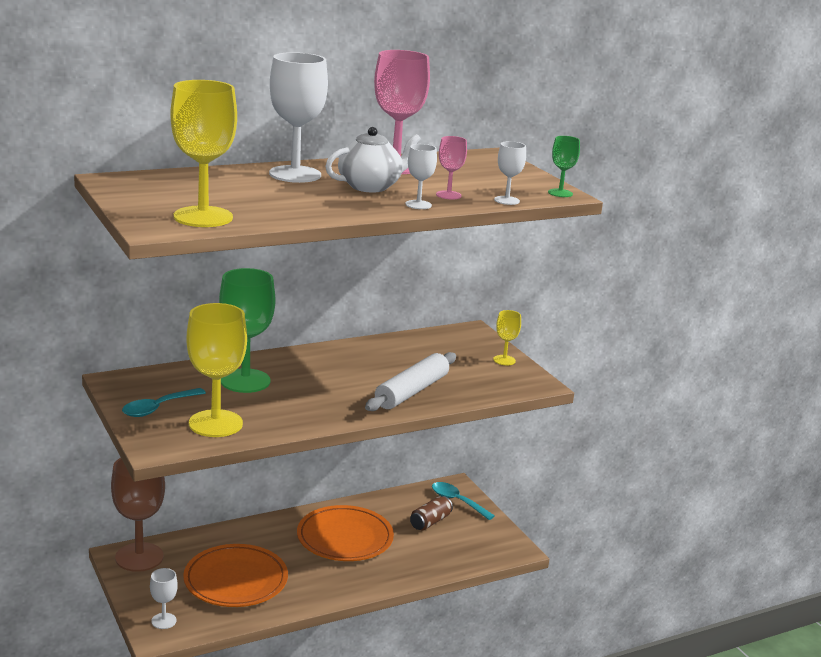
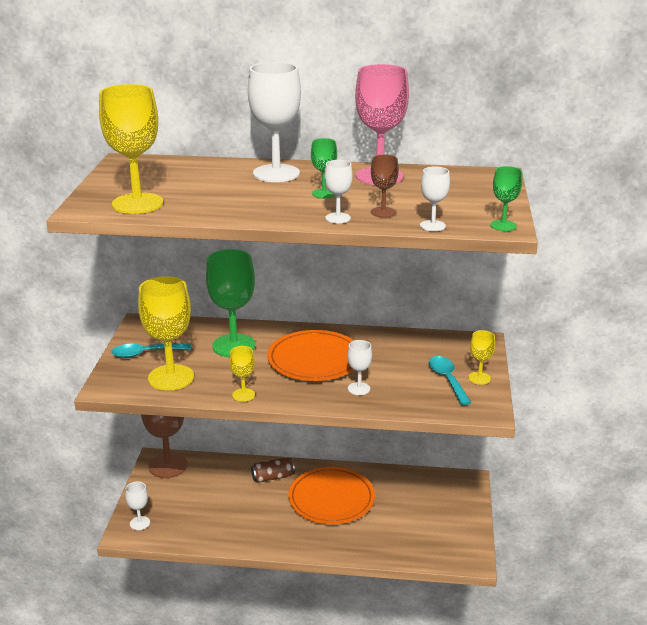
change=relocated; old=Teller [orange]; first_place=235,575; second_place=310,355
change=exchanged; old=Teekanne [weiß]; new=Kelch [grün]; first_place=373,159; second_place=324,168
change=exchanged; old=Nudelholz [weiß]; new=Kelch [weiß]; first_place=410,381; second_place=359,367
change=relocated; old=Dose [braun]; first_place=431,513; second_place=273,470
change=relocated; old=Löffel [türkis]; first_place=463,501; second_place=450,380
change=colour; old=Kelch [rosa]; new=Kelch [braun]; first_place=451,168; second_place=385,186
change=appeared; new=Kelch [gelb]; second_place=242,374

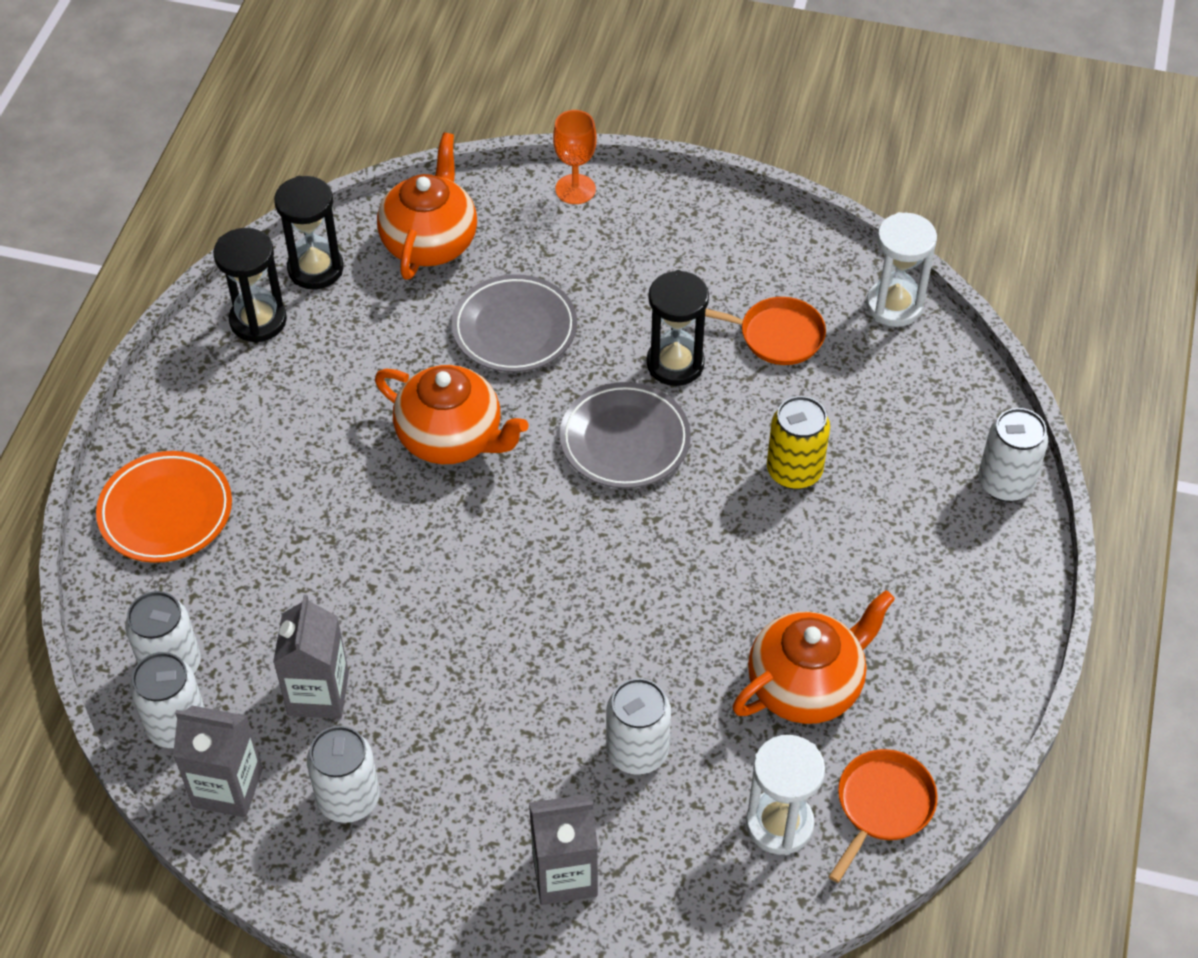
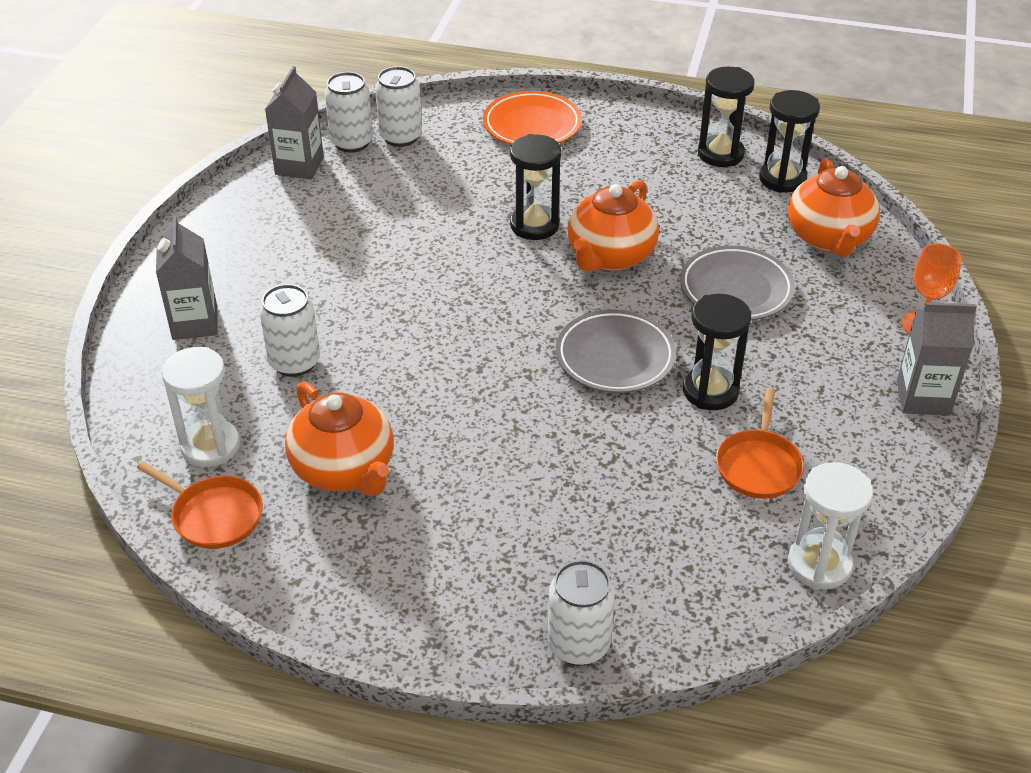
change=relocated; old=Getränkekarton [grau]; first_place=311,657; second_place=937,359
change=missing; old=Dose [weiß]; first_place=343,774
change=spun; old=Teekanne [orange]; first_place=427,206; second_place=834,207; degrees=75
change=missing; old=Dose [gelb]; first_place=798,443
change=appeared; new=Sanduhr [schwarz]; second_place=535,187

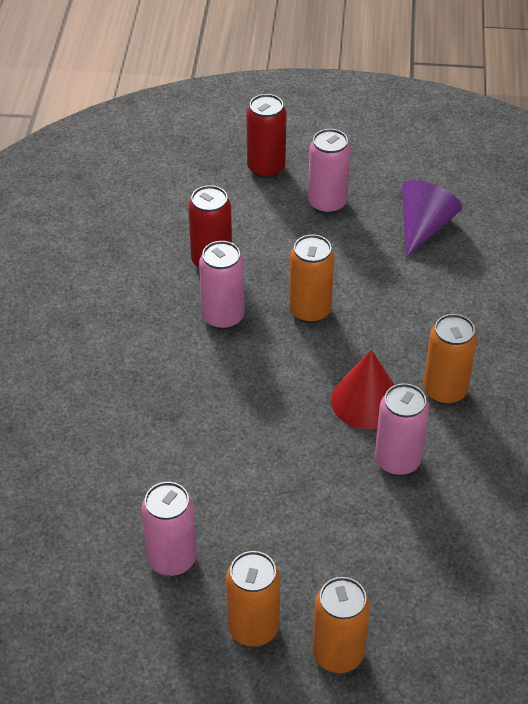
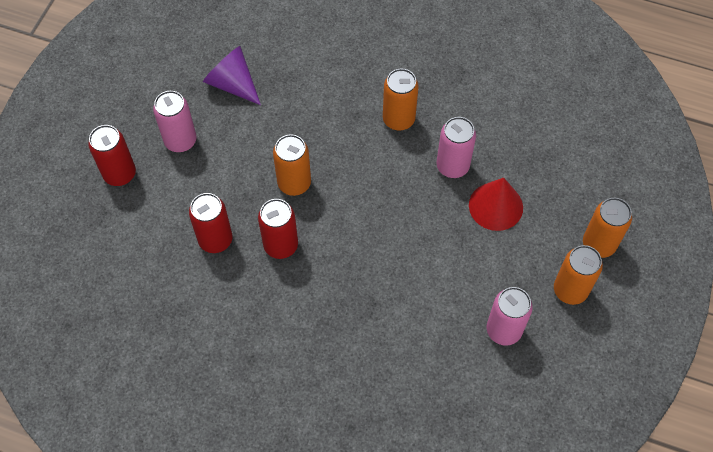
change=colour; old=Dose [rosa]; new=Dose [rot]; first_place=221,285; second_place=278,229
change=relocated; old=Kegel [rot]; first_place=363,389; second_place=496,204

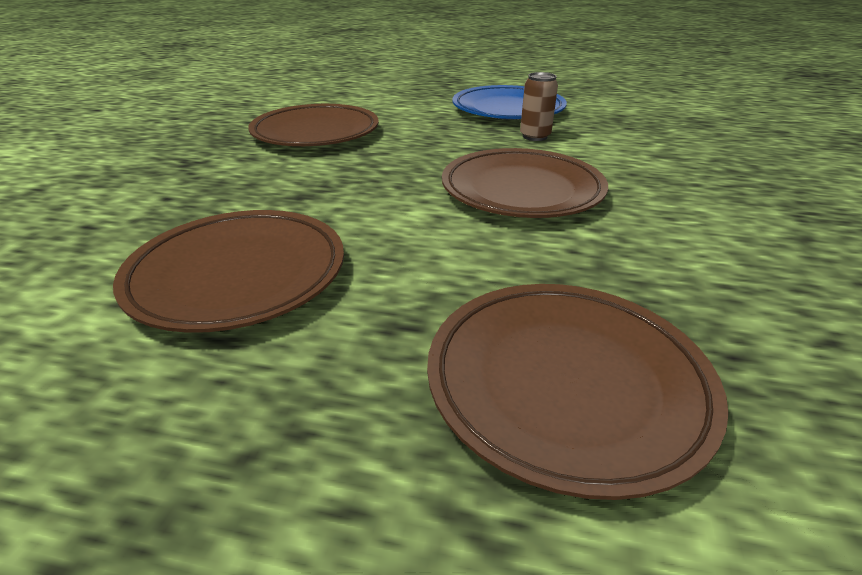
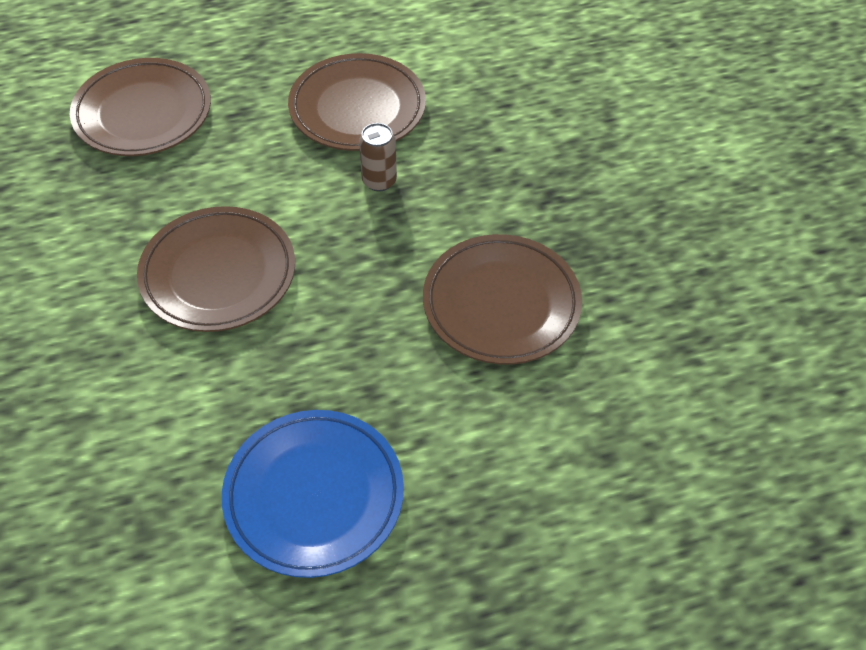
change=relocated; old=Dose [braun]; first_place=539,106; second_place=378,157

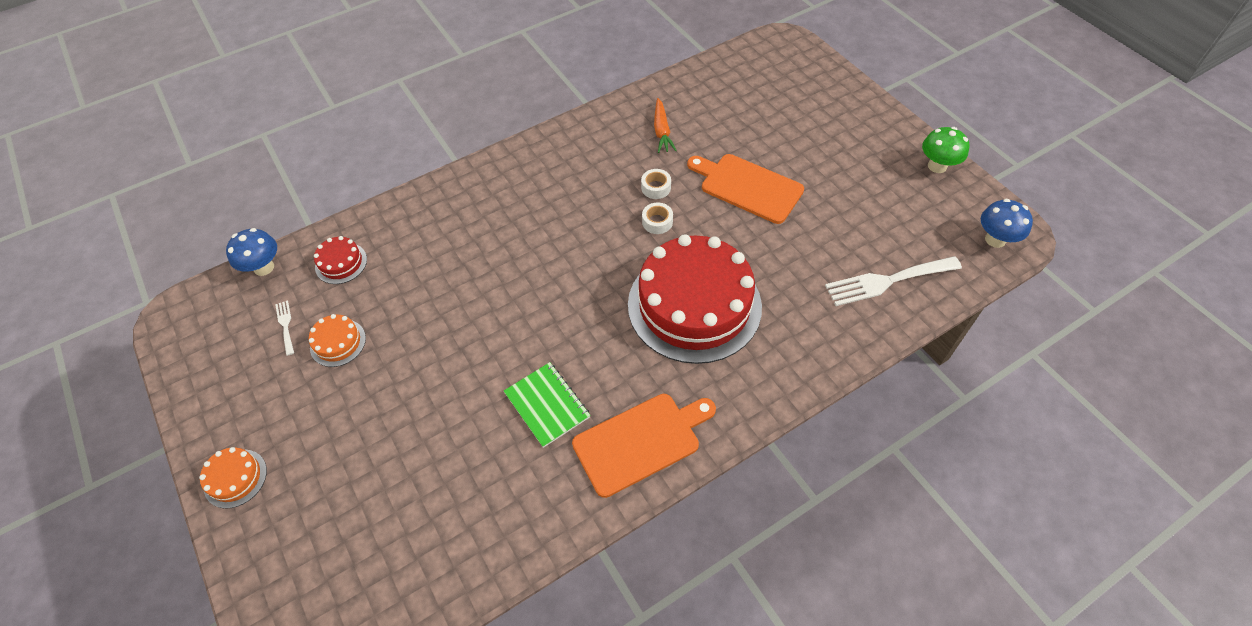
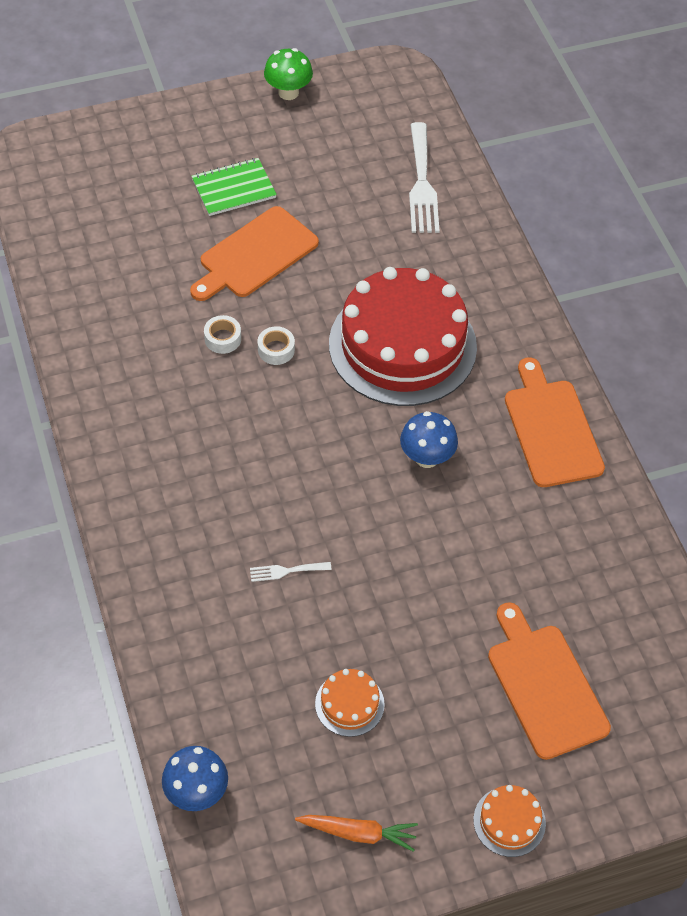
change=relocated; old=Gabel [weiß]; first_place=284,328; second_place=290,572
change=missing; old=Kuchen [rot]; first_place=340,260
change=relocated; old=Notizbuch [grün]; first_place=547,405; second_place=234,187
change=relocated; old=Karotte [orange]; first_place=665,125; second_place=356,833
change=relocated; old=Pilz [blau]; first_place=1007,223; second_place=429,439
change=appeared; new=Schneidebrett [orange]; second_place=549,681

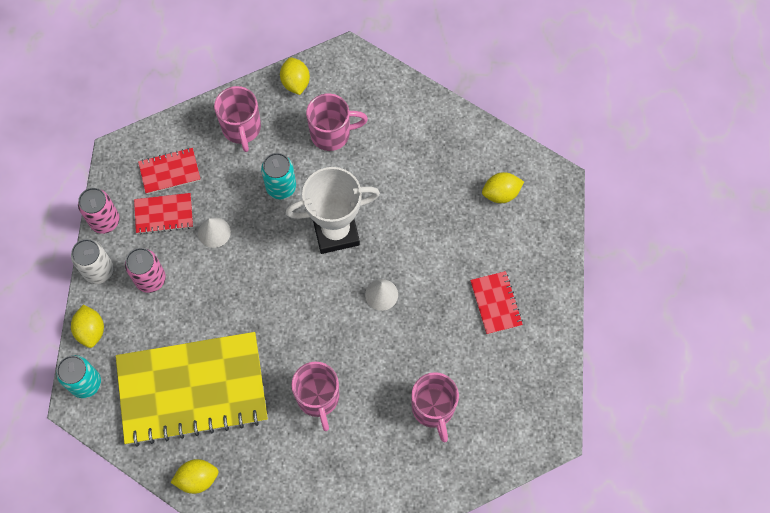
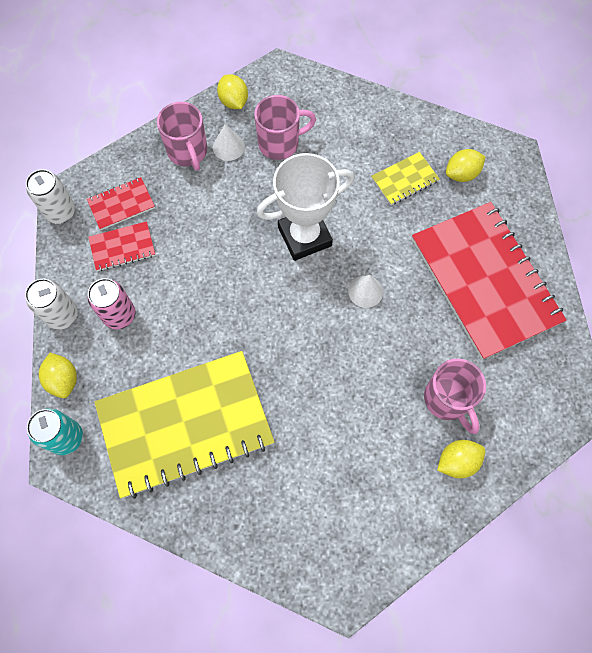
change=missing; old=Dose [rosa]; first_place=99,211
change=relocated; old=Zitrone [gelb]; first_place=194,476; second_place=461,459
change=relocated; old=Kegel [weiß]; first_place=214,232; second_place=229,142
change=missing; old=Dose [türkis]; first_place=278,176
change=missing; old=Tasse [rosa]; first_place=315,396
change=size; old=Notizbuch [rot]; first_place=496,302; second_place=489,281; factor=2.36
change=appeared; new=Dose [weiß]; second_place=50,196
change=appeared; new=Notizbuch [gelb]; second_place=405,178

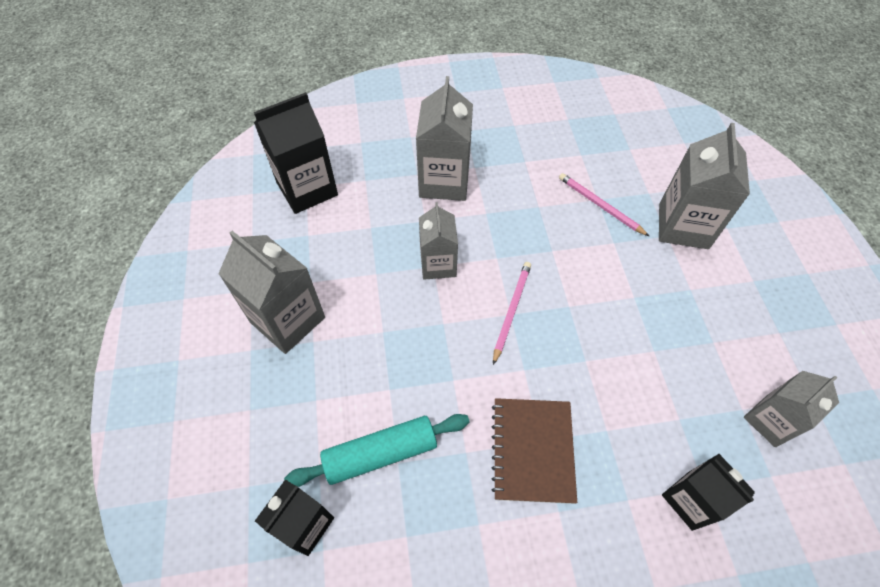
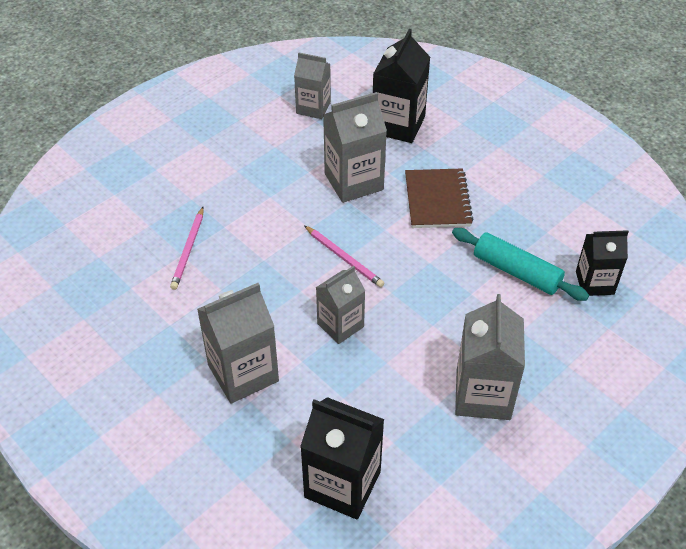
change=spun; old=Notizbuch [braun]; first_place=534,451; second_place=439,198; degrees=-60
change=spun; old=Bleistift [rosa]; first_place=512,313; second_place=344,256; degrees=-120
change=relocated; old=Getränkekarton [grau]; first_place=704,186; second_place=355,147
change=size; old=Getränkekarton [schwarz]; first_place=708,492; second_place=401,86; factor=1.53

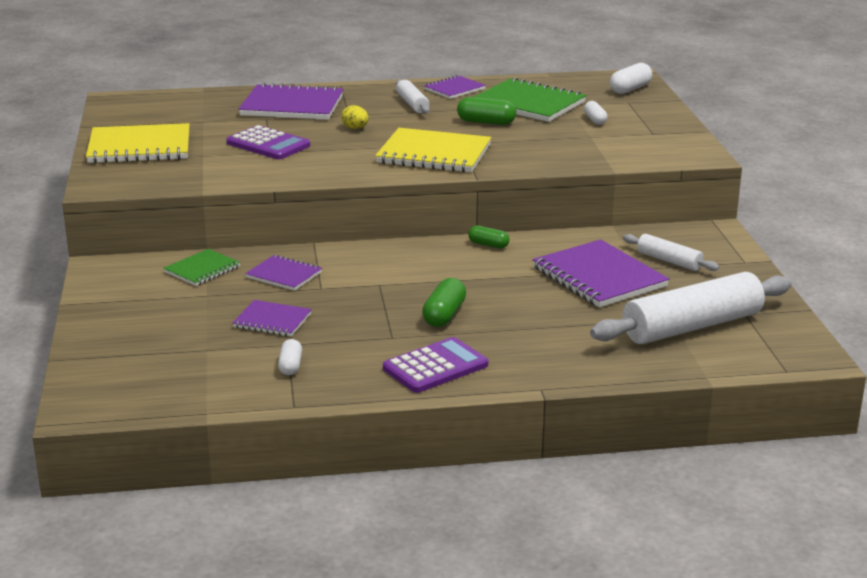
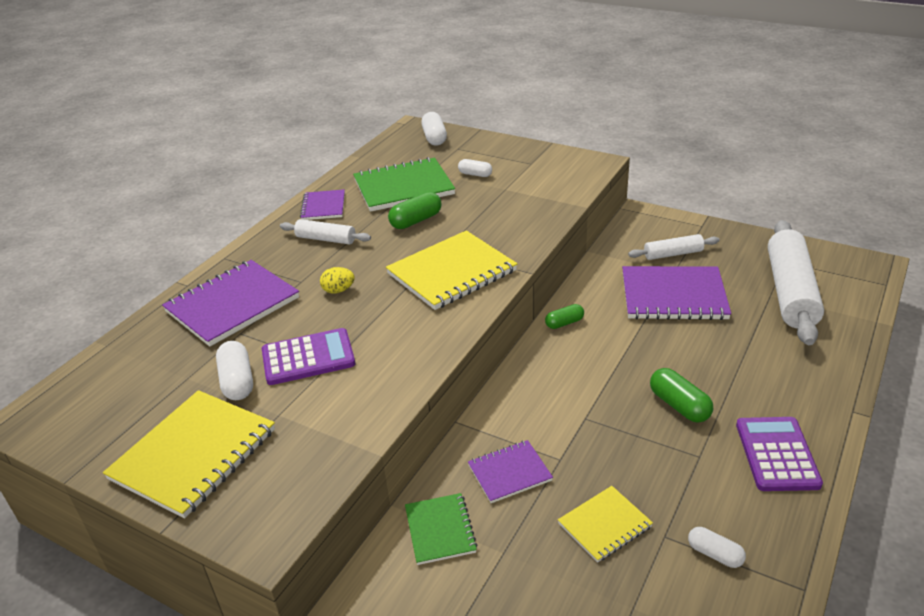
change=colour; old=Notizbuch [lila]; new=Notizbuch [gelb]; first_place=272,318; second_place=605,524
change=appeared; new=Kapsel [weiß]; second_place=234,370

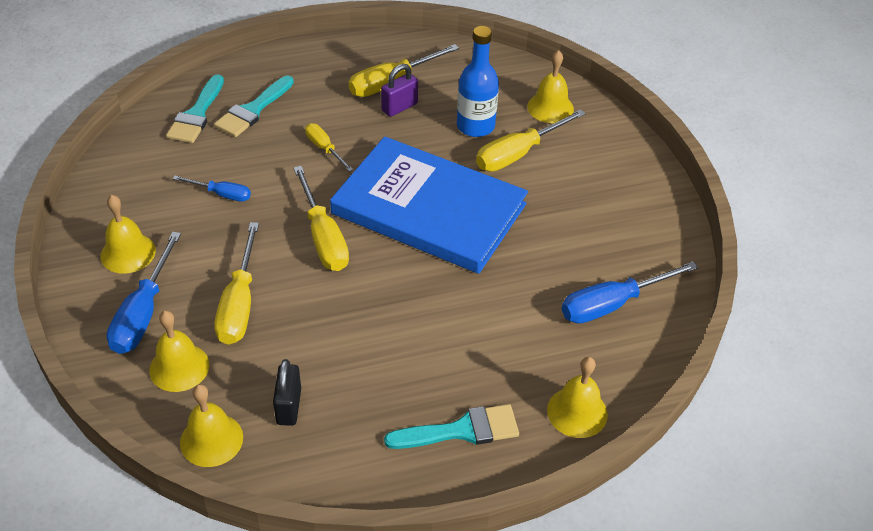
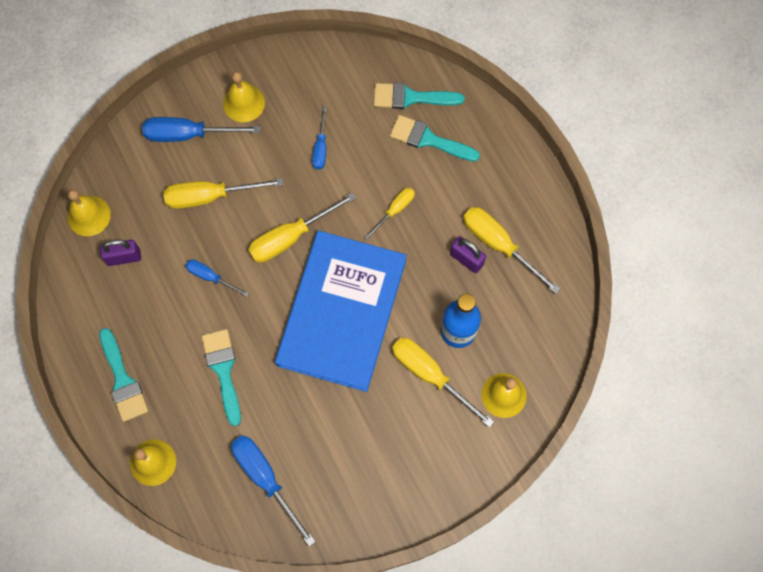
change=missing; old=Glocke [gelb]; first_place=179,351
change=colour; old=Vorhängeschloss [schwarz]; new=Vorhängeschloss [lila]; first_place=287,392; second_place=120,253
change=appeared; new=Schraubenzieher [blau]; second_place=217,278
change=appeared; new=Pinsel [türkis]; second_place=221,377

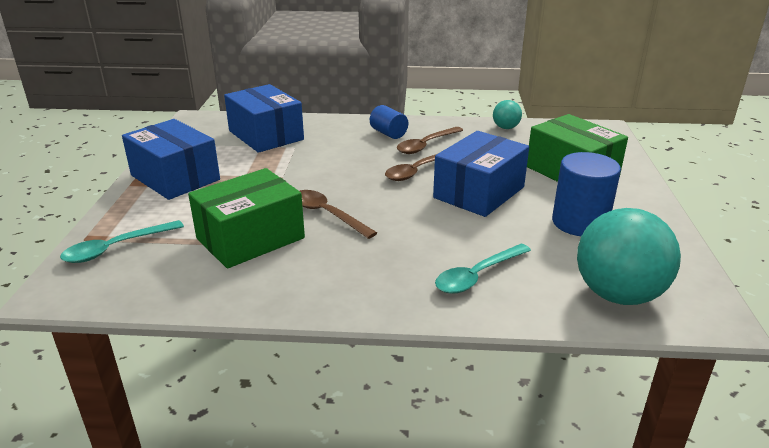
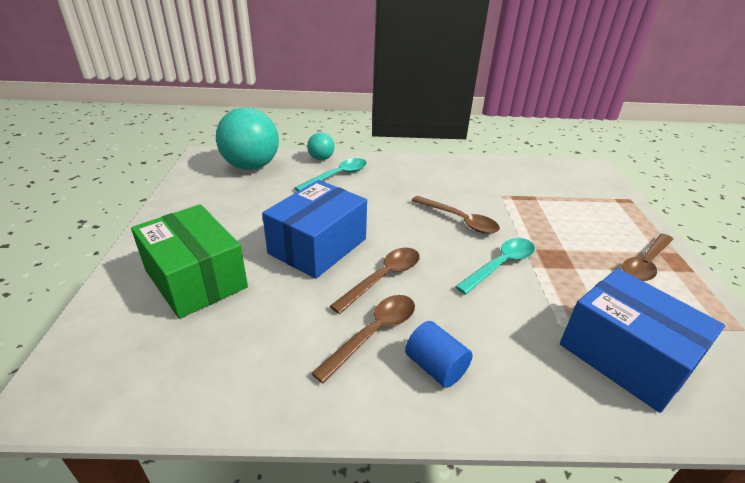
change=relocated; old=Löffel [türkis]; first_place=122,241; second_place=495,266
change=exchanged; old=Schachtel [blau]; new=Löffel [braun]; first_place=171,159; second_place=647,257
change=missing; old=Schachtel [grün]; first_place=246,218
change=relocated; old=Ball [türkis]; first_place=507,114; second_place=321,146
change=missing; old=Vollzylinder [blau]; first_place=586,194

